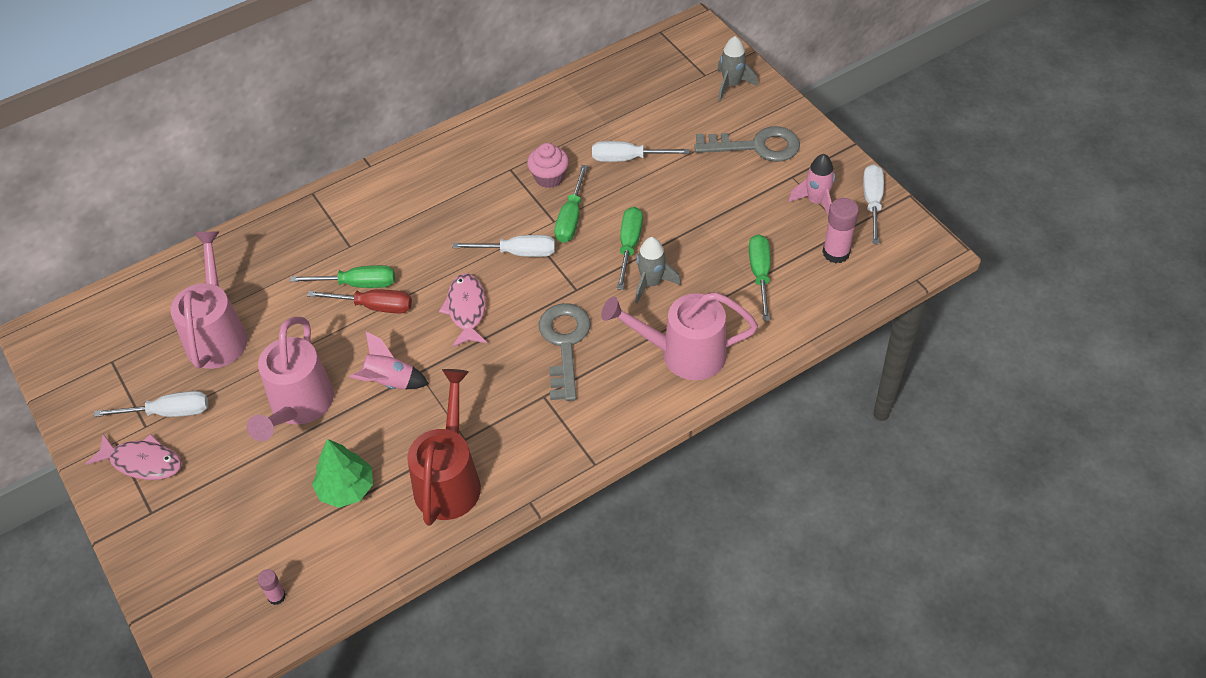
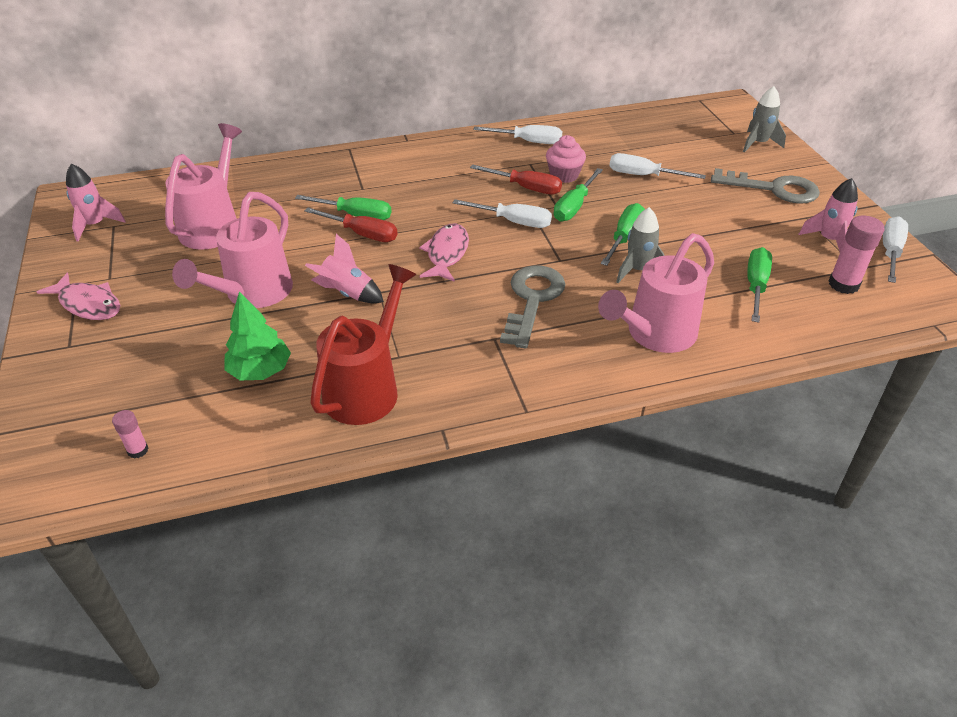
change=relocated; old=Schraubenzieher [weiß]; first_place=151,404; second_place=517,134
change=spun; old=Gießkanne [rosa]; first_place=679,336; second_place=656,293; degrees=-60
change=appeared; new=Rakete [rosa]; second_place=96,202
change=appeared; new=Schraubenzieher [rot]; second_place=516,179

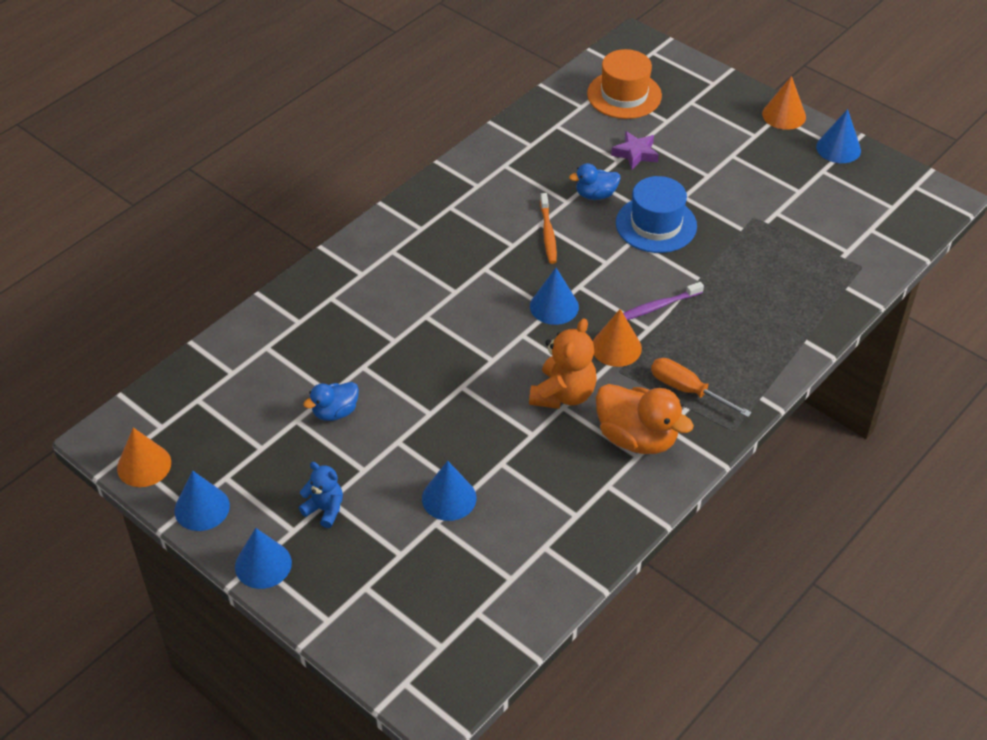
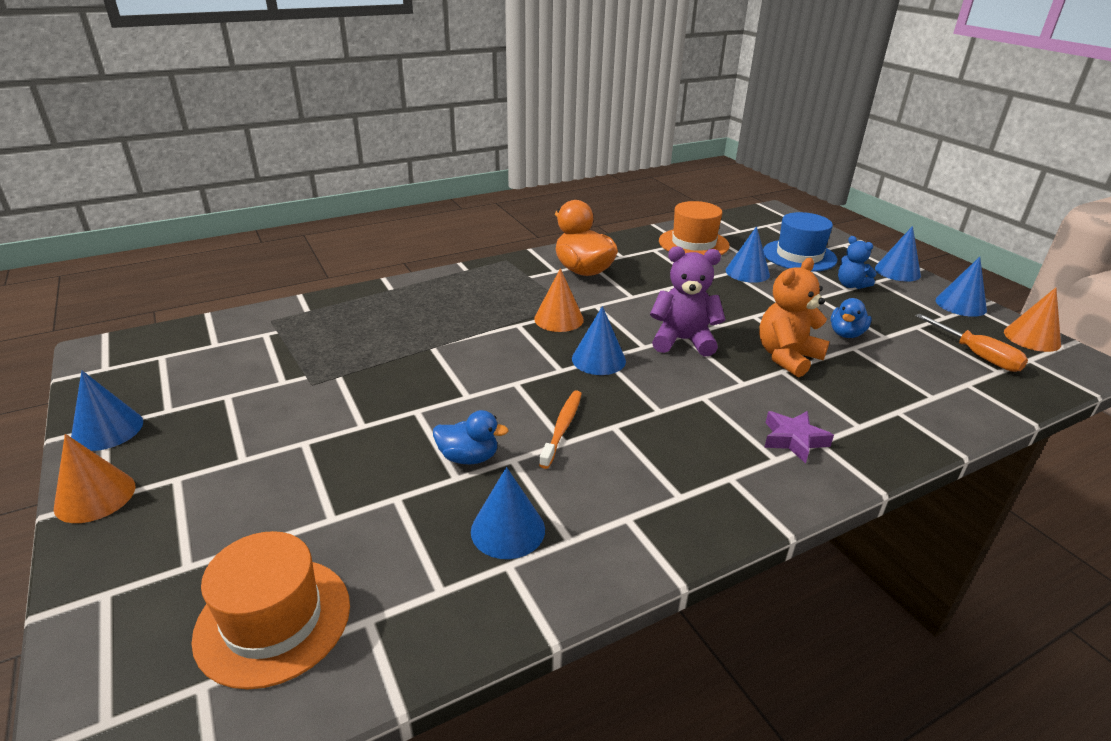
change=spun; old=Ente [blau]; first_place=331,401; second_place=851,318; degrees=135
change=relocated; old=Teddybär [orange]; first_place=563,363; second_place=794,318
change=relocated; old=Stern [lila]; first_place=635,150; second_place=799,437
change=relocated; old=Hut [blau]; first_place=656,214; second_place=800,242
change=missing; old=Zahnbürste [lila]; first_place=663,301
change=relocated; old=Schraubenzieher [orange]; first_place=701,387; second_place=972,343
change=appeared; new=Kegel [blau]; second_place=508,513
change=appeared; new=Teddybär [lila]; second_place=688,301
change=appeared; new=Hut [orange]; second_place=694,228

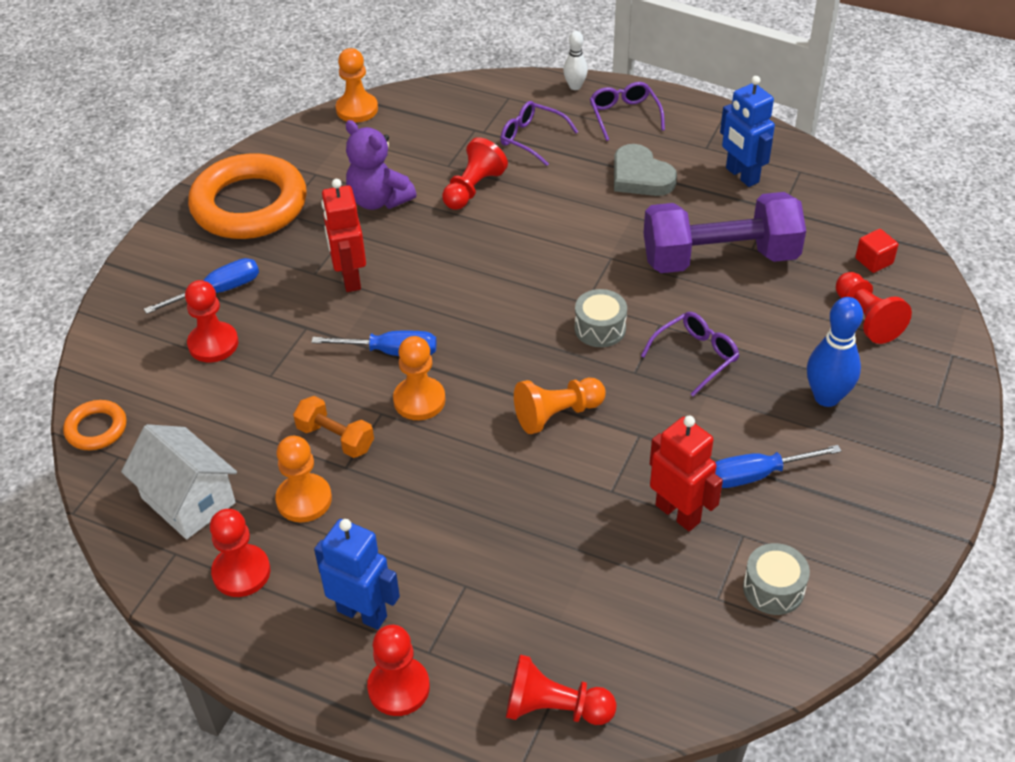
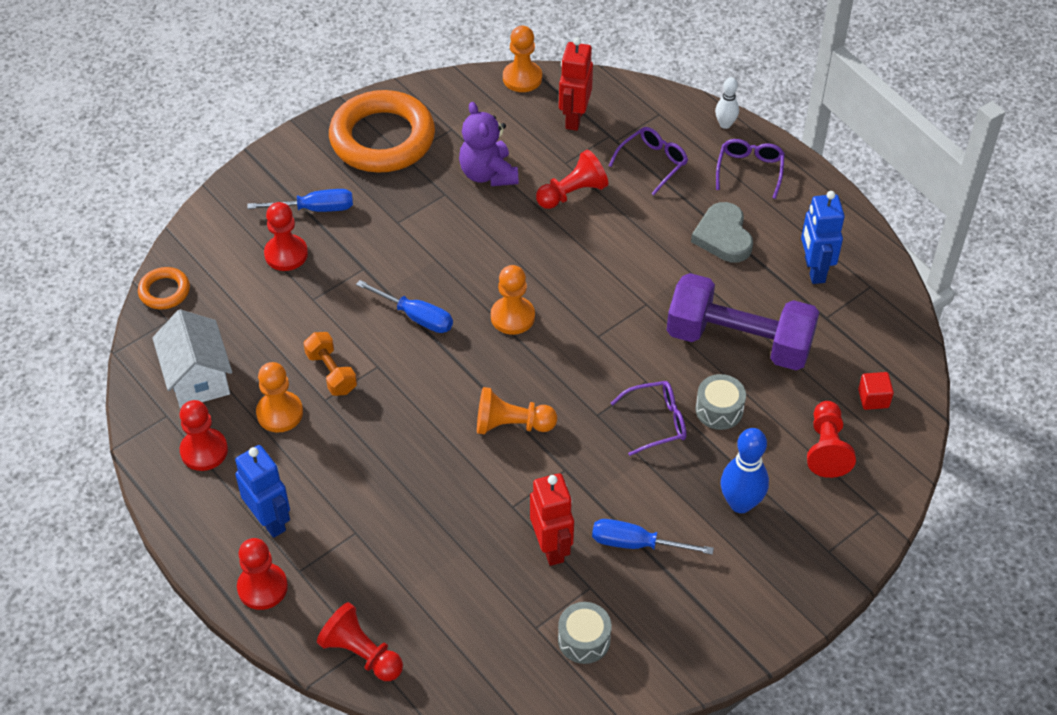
change=relocated; old=Roboter [rot]; first_place=343,235; second_place=576,84
change=relocated; old=Bauer [orange]; first_place=419,378; second_place=513,300
change=spun; old=Brille [lila]; first_place=539,133; second_place=648,161; degrees=75
change=relocated; old=Trommel [grau]; first_place=601,318; second_place=720,402

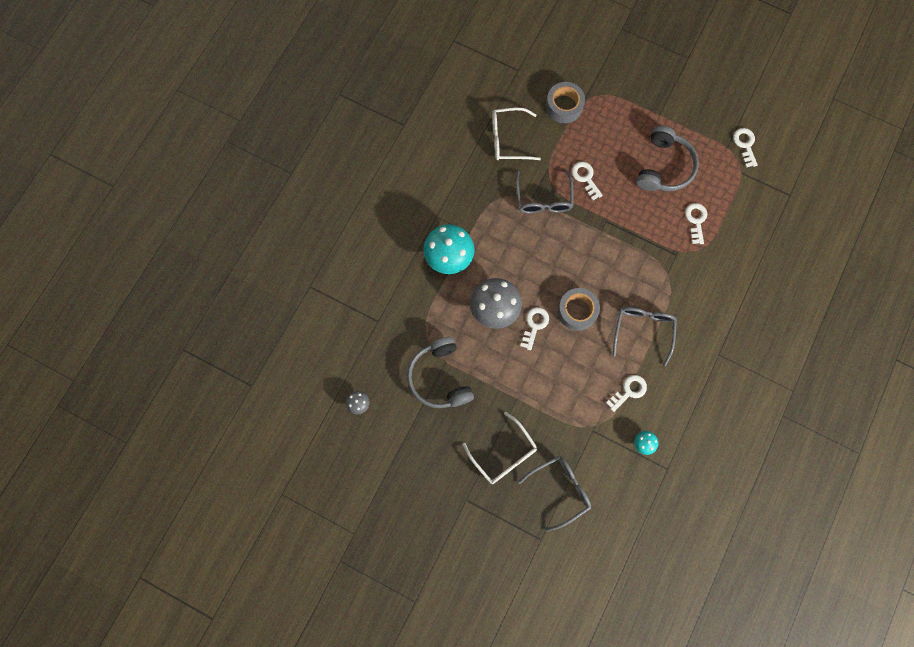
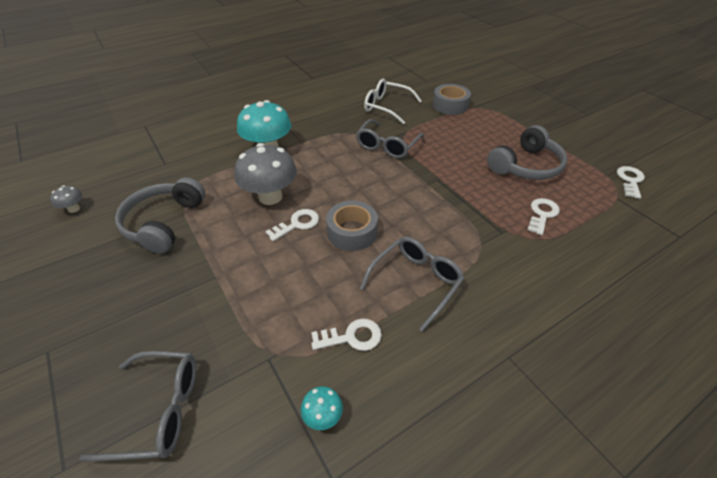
change=missing; old=Brille [weiß]; first_place=500,448
change=missing; old=Schlüssel [weiß]; first_place=587,181

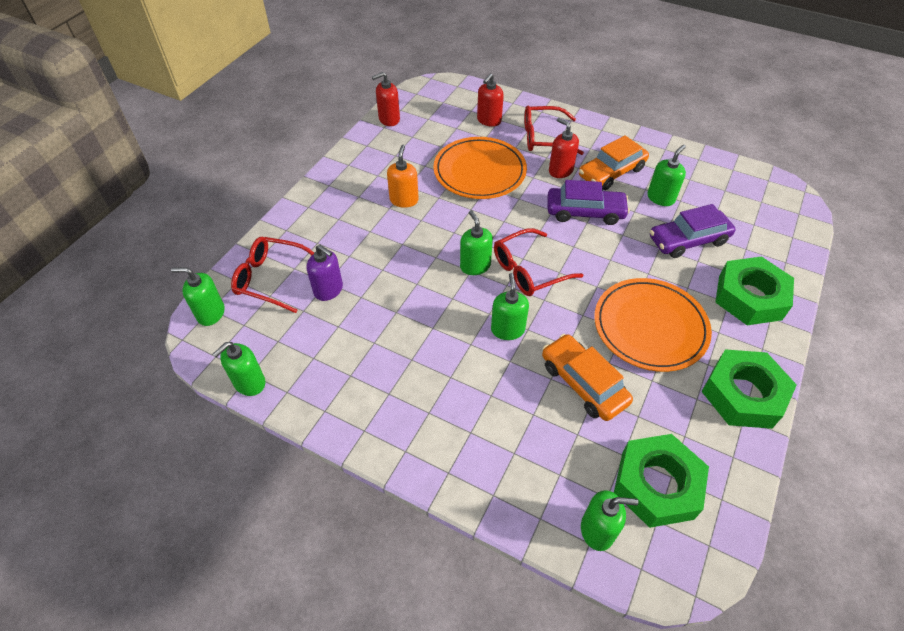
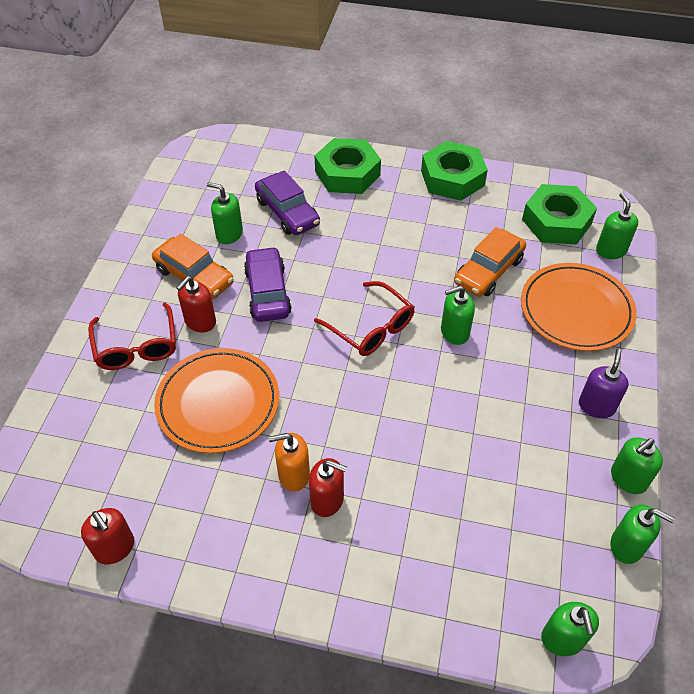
change=missing; old=Brille [rot]; first_place=272,275
change=relocated; old=Seifenspender [lila]; first_place=324,273; second_place=603,383
change=relocated; old=Seifenspender [grün]; first_place=476,242; second_place=637,466
change=relocated; old=Seifenspender [rot]; first_place=490,100; second_place=327,487
change=relocated; old=Teller [orange]; first_place=653,325; second_place=579,307

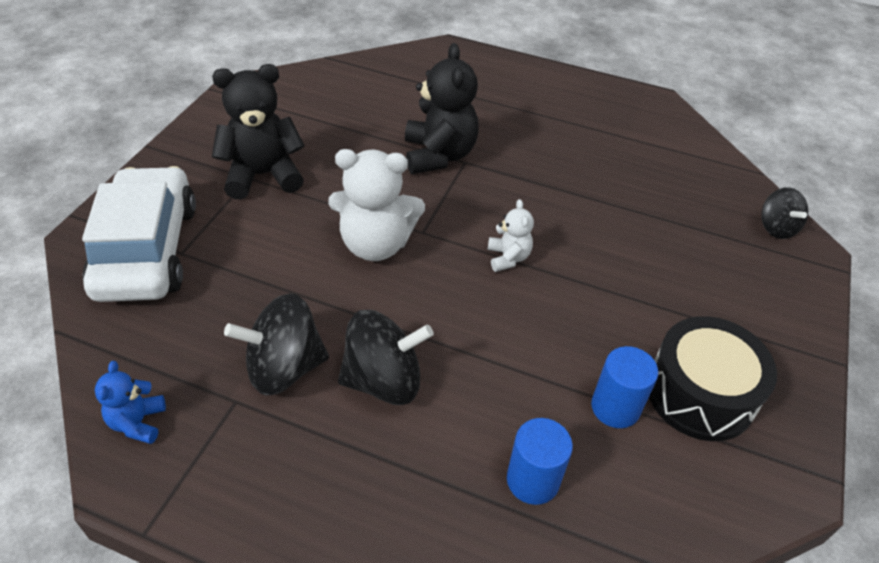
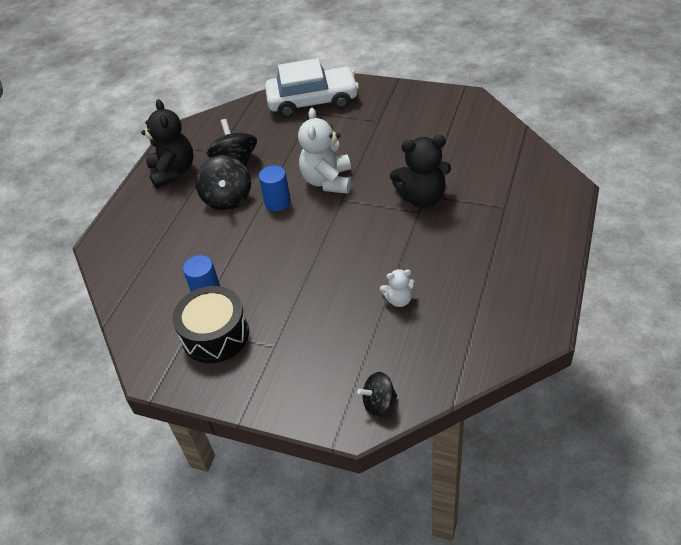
change=missing; old=Teddybär [blau]; first_place=130,402
change=relocated; old=Teddybär [schwarz]; first_place=258,131; second_place=167,144
change=relocated; old=Teddybär [weiß]; first_place=511,235; second_place=397,288
change=relocated; old=Vollzylinder [blau]; first_place=540,461; second_place=275,188

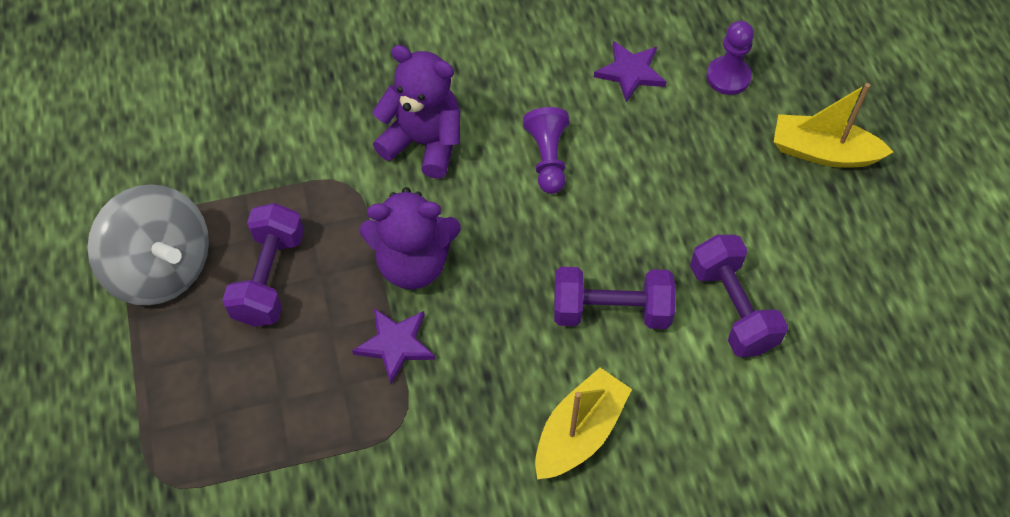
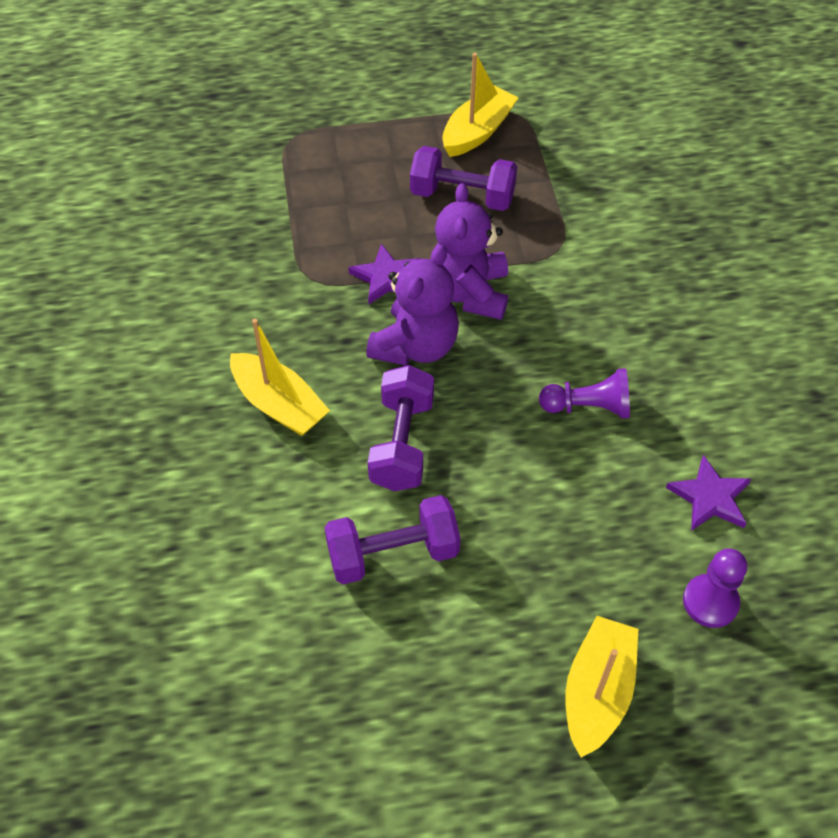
change=exchanged; old=Kreisel [grau]; new=Boot [gelb]; first_place=148,244; second_place=480,105
change=relocated; old=Teddybär [lila]; first_place=416,112; second_place=412,305

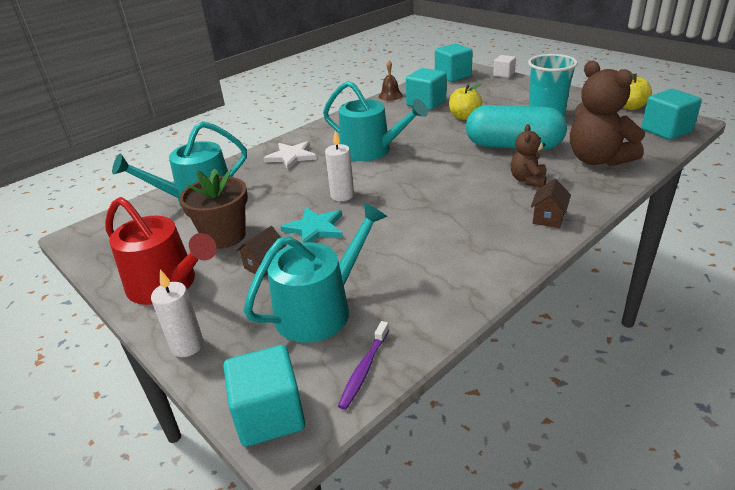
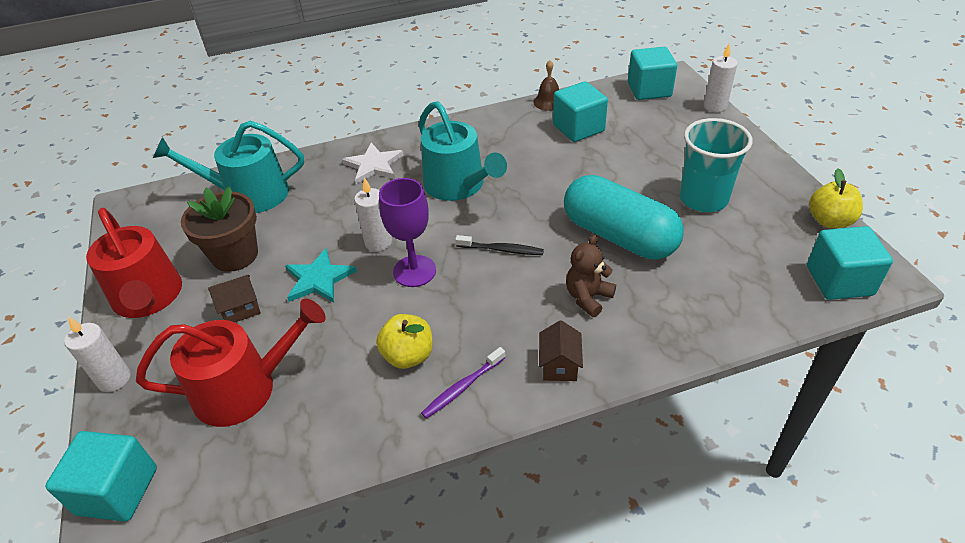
change=colour; old=Gießkanne [türkis]; new=Gießkanne [rot]; first_place=315,272; second_place=231,363
change=relocated; old=Zahnbürste [lila]; first_place=363,365; second_place=463,383
change=relocated; old=Apfel [gelb]; first_place=465,102; second_place=404,341
change=exchanged; old=Kubus [weiß]; new=Kerze [weiß]; first_place=504,66; second_place=721,78
change=spun; old=Haus [braun]; first_place=551,203; second_place=561,350; degrees=-45
change=missing; old=Teddybär [braun]; first_place=607,113
change=appeared; new=Kelch [lila]; second_place=407,232
change=appeared; new=Zahnbürste [schwarz]; second_place=499,245

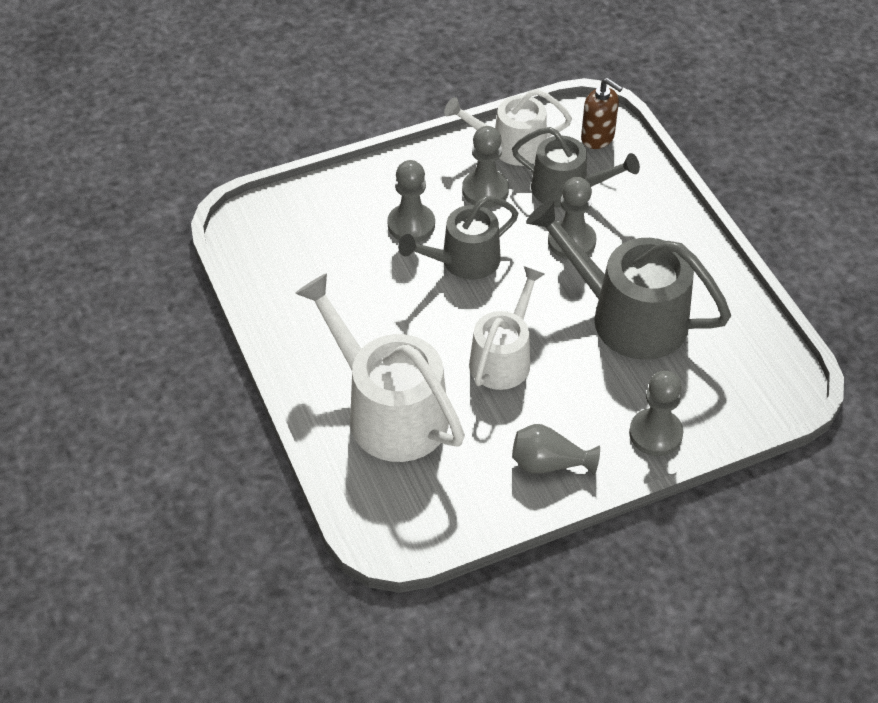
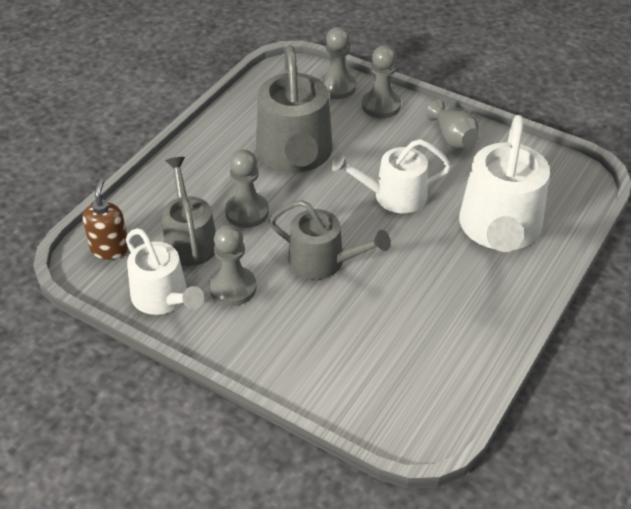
change=relocated; old=Bauer [grau]; first_place=411,201; second_place=337,63

